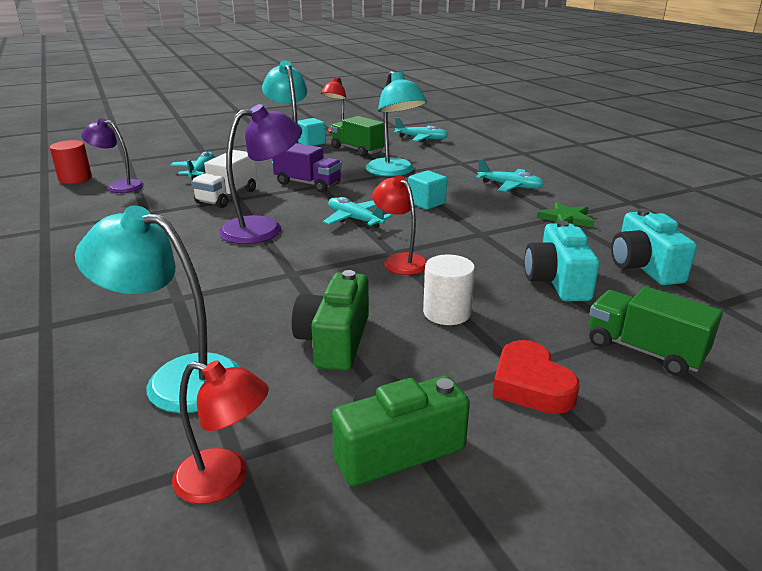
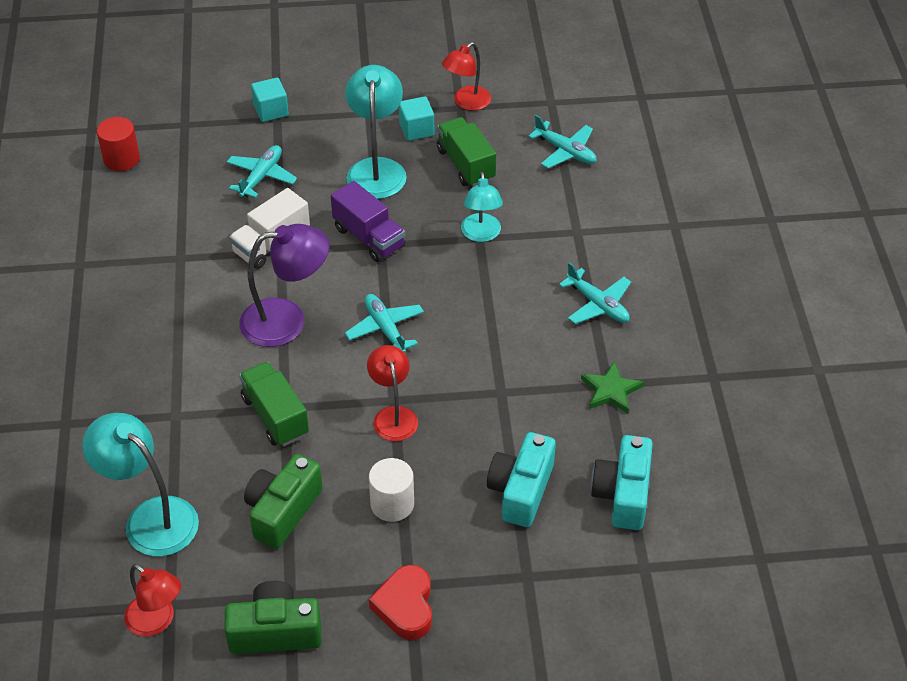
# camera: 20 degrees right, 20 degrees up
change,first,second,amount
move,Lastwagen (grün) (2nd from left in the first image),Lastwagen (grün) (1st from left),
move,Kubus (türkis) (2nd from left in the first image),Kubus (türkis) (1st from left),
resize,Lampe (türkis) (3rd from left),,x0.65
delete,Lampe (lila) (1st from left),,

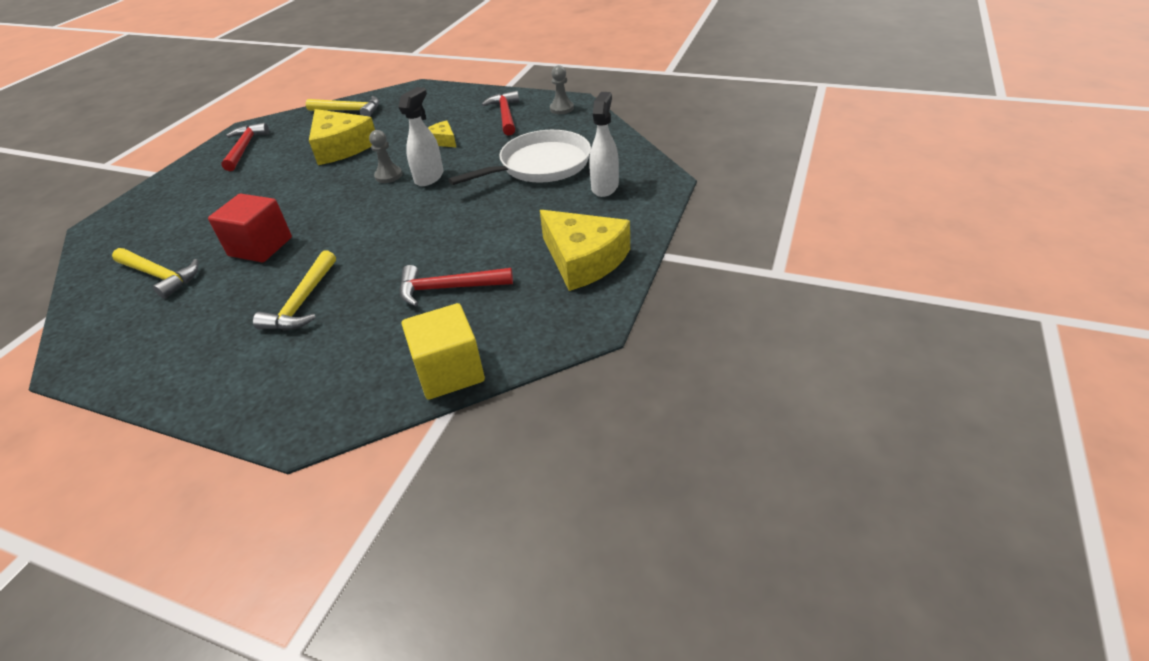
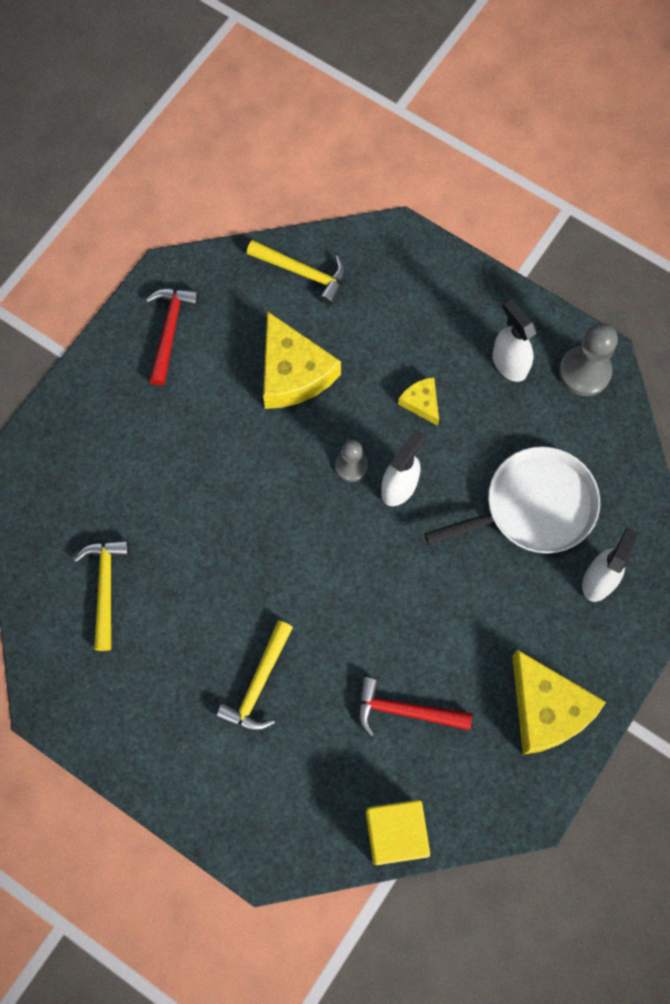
# camera: 10 degrees right, 30 degrees up
change,first,second,amount
rotate,Hammer (gelb) (1st from left),,135 degrees counterclockwise
replace,Hammer (rot) (3rd from left),Sprühflasche (weiß) (2nd from left),
resize,Bauer (grau) (2nd from left),,x1.62
delete,Kubus (rot),,

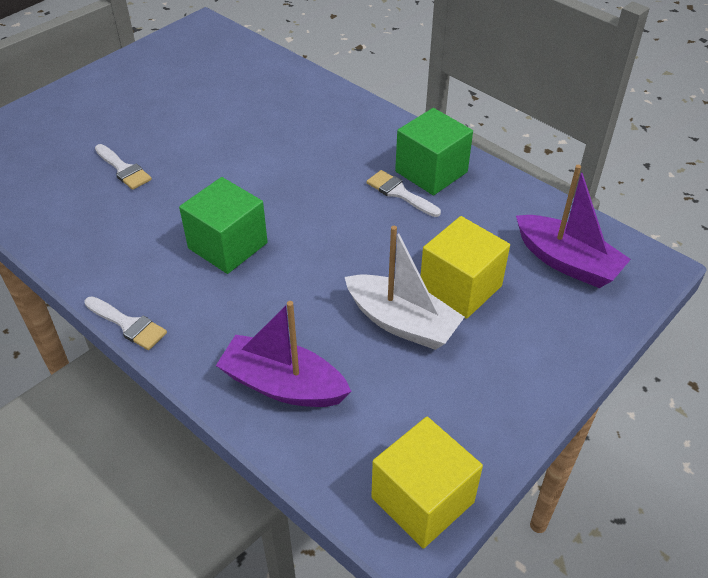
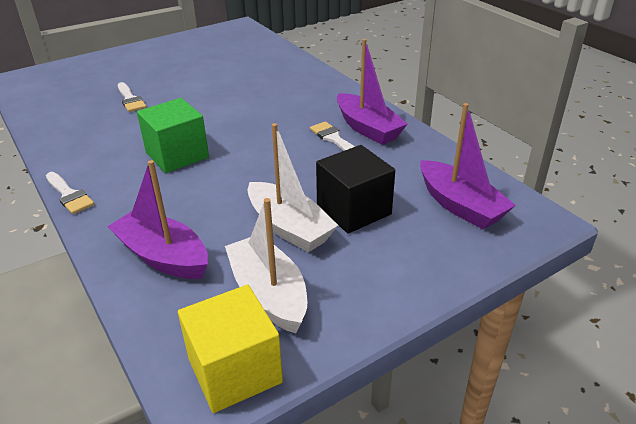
# camera: 15 degrees right, 10 degrees down
change,first,second,amount
insert,,Boot (weiß) (1st from left),
recolor,Kubus (gelb) (2nd from left),Kubus (schwarz),
replace,Kubus (grün) (2nd from left),Boot (lila) (2nd from left),

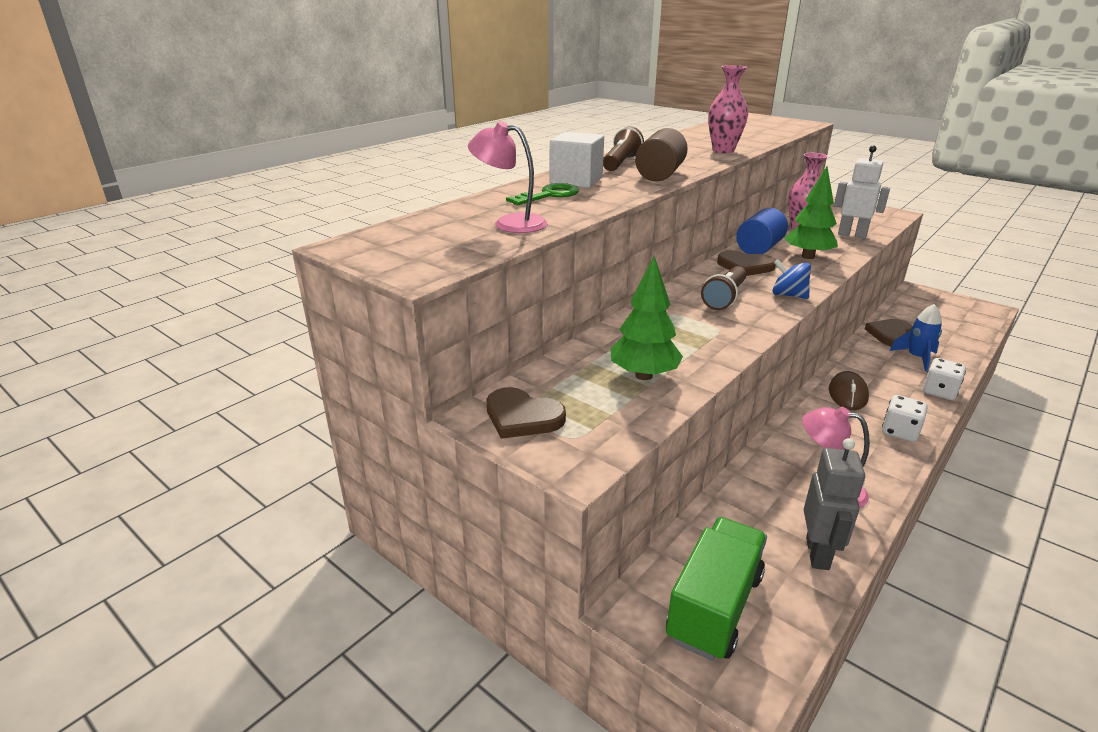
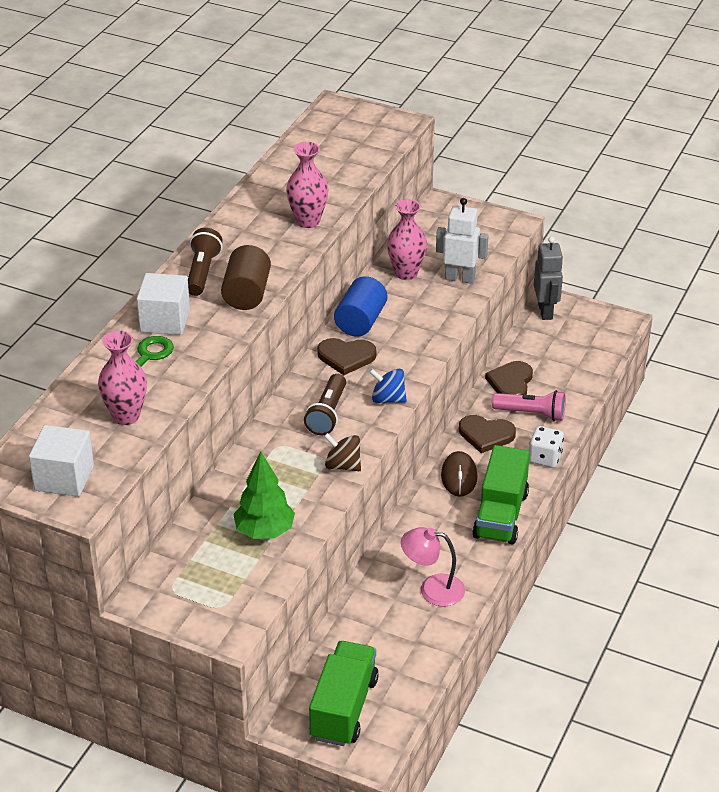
# camera: 15 degrees left, 10 degrees up
change,first,second,amount
insert,,Kubus (weiß) (1st from left),
replace,Lampe (rosa) (1st from left),Vase (rosa) (1st from left),
insert,,Kreisel (braun),
move,Herz (braun) (1st from left in the first image),Herz (braun) (2nd from left),
replace,Spielwürfel (weiß) (1st from left),Lastwagen (grün) (2nd from left),
replace,Rakete (blau),Taschenlampe (rosa),
move,Roboter (grau),,
delete,Baum (grün) (2nd from left),,

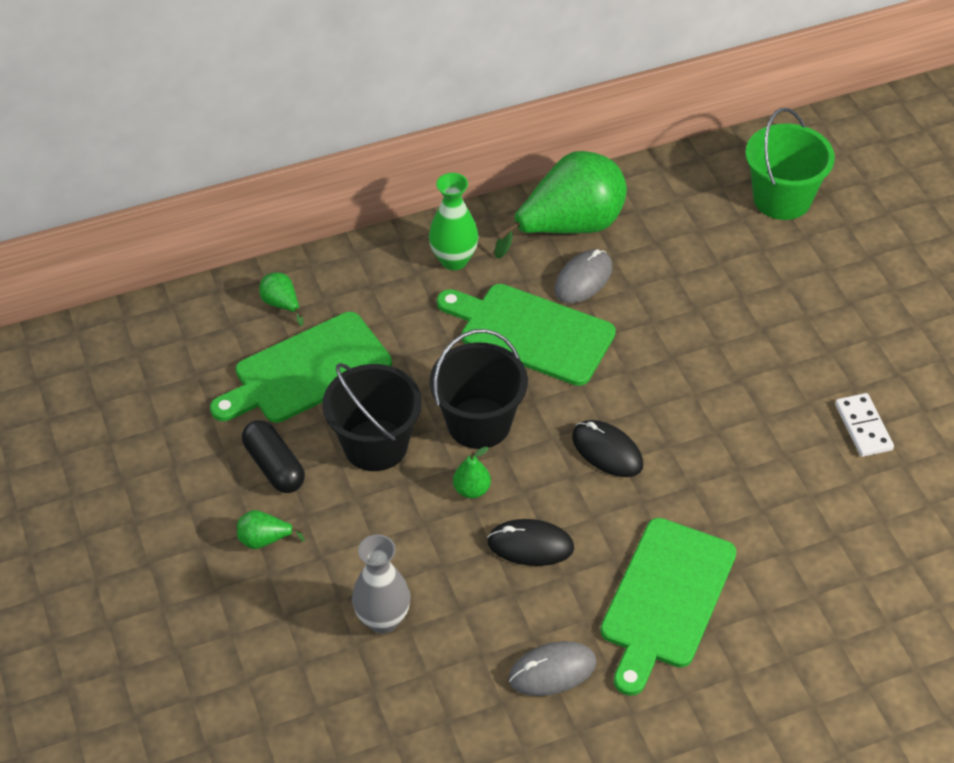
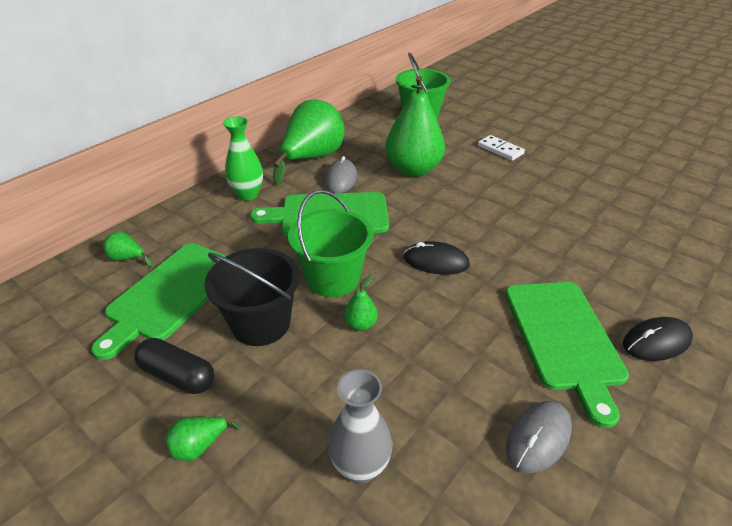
# camera: 30 degrees left, 10 degrees down
change,first,second,amount
recolor,Eimer (schwarz) (2nd from left),Eimer (grün) (1st from left),
insert,,Birne (grün) (5th from left),
move,Dominostein (weiß),,
move,Computermaus (schwarz) (1st from left in the first image),Computermaus (schwarz) (2nd from left),

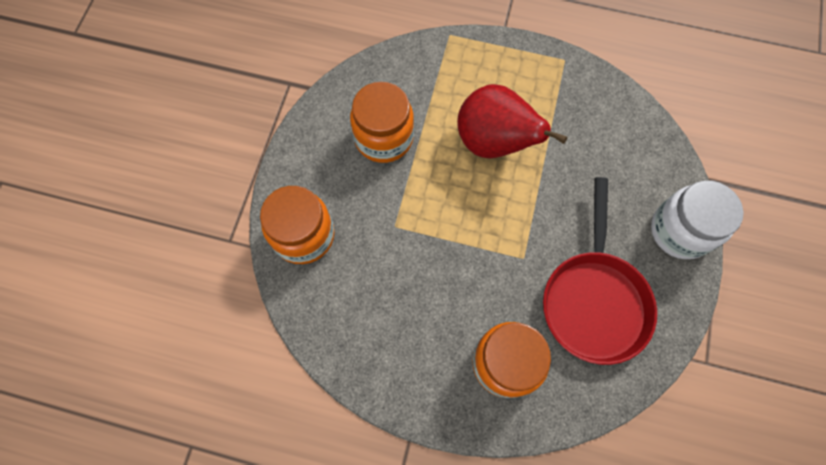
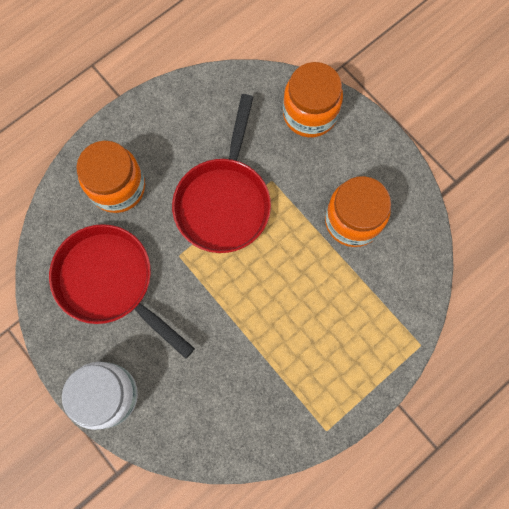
# camera: 125 degrees right, 5 degrees up
change,first,second,amount
insert,,Pfanne (rot) (2nd from left),
delete,Birne (rot),,

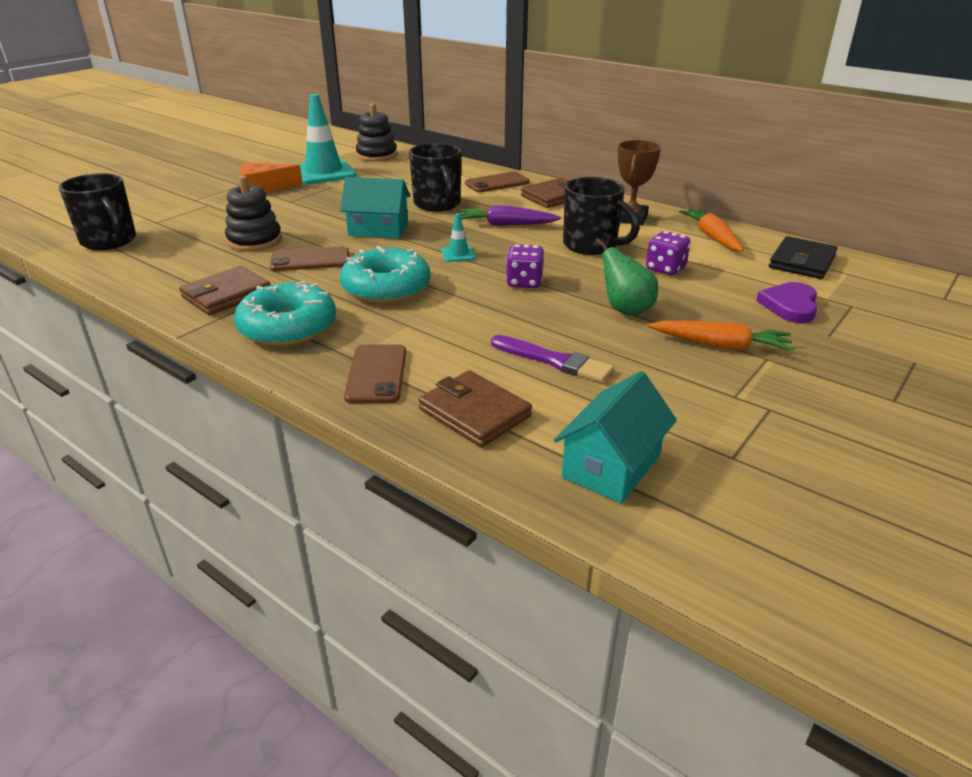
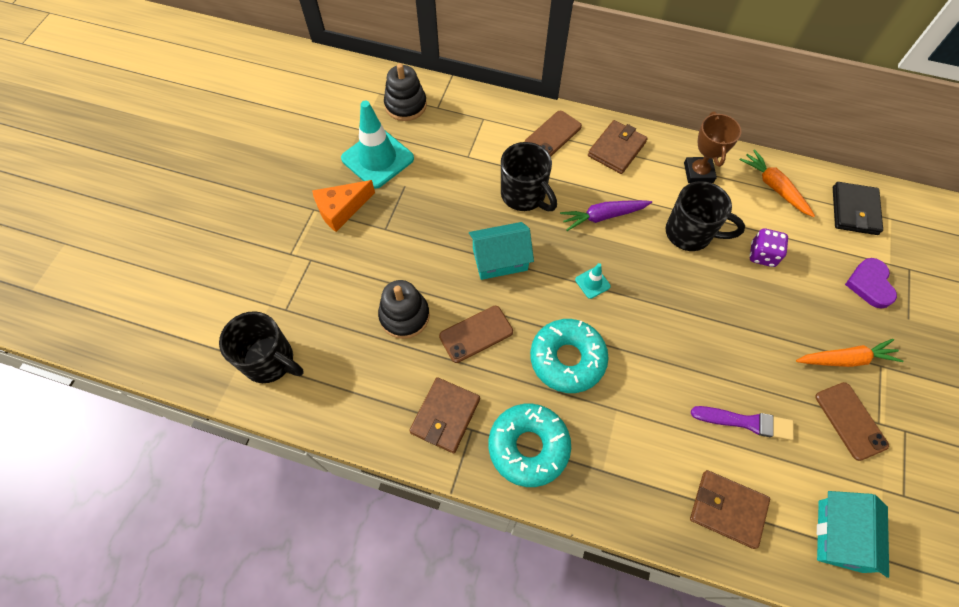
# camera: 20 degrees left, 30 degrees up
change,first,second,amount
move,Handy (braun) (2nd from left in the first image),Handy (braun) (3rd from left),
delete,Spielwürfel (lila) (1st from left),,
delete,Birne (grün),,

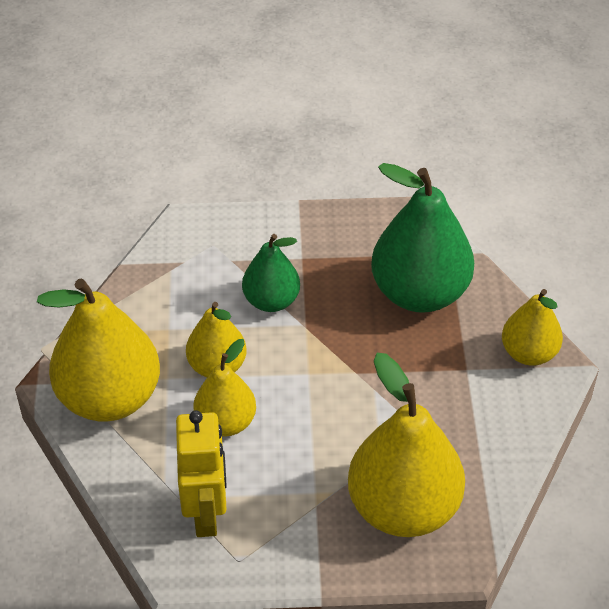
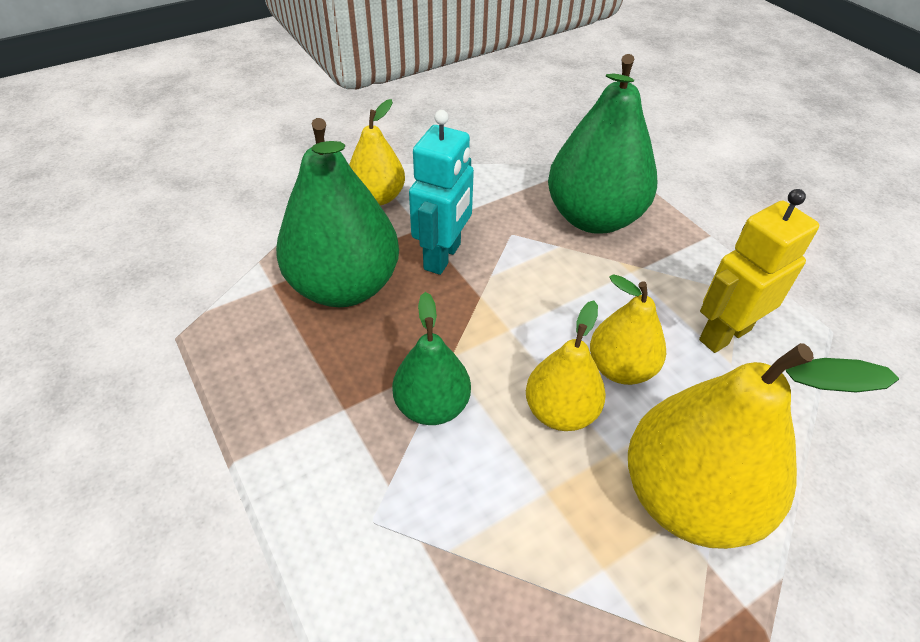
# camera: 120 degrees left, 0 degrees up
change,first,second,amount
insert,,Roboter (türkis),
recolor,Birne (gelb) (4th from left),Birne (grün) (3rd from left),

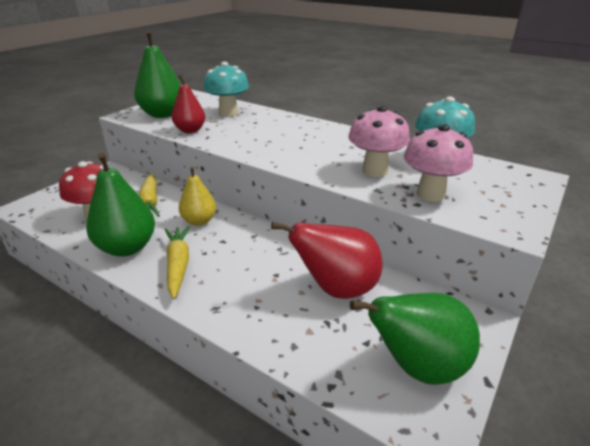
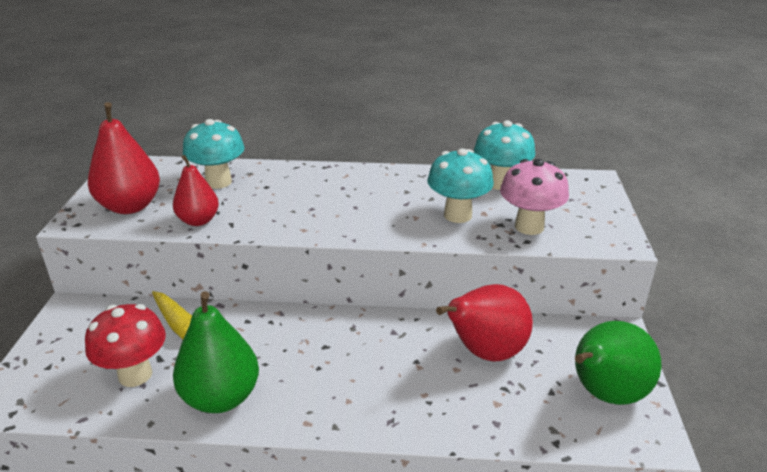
# camera: 30 degrees left, 0 degrees up
change,first,second,amount
recolor,Birne (grün) (2nd from left),Birne (rot) (1st from left),
recolor,Pilz (rosa) (1st from left),Pilz (türkis) (2nd from left),
delete,Karotte (gelb) (2nd from left),,
delete,Birne (gelb),,

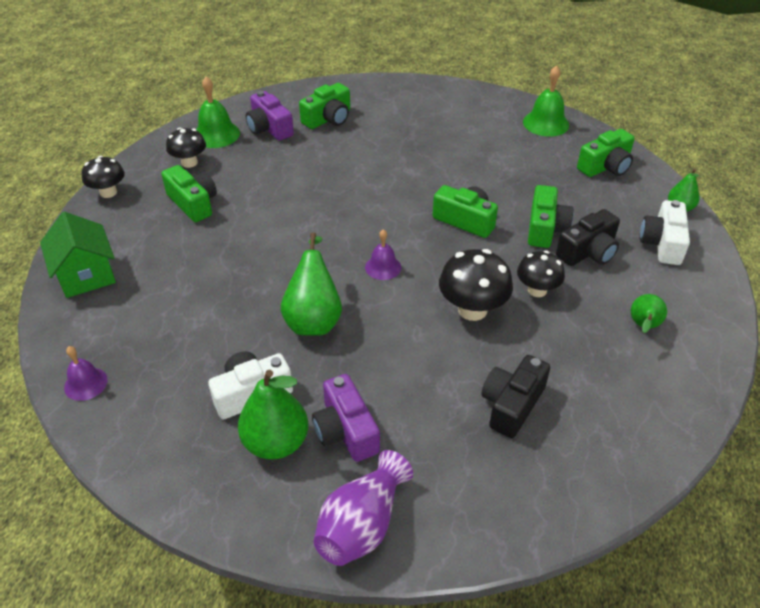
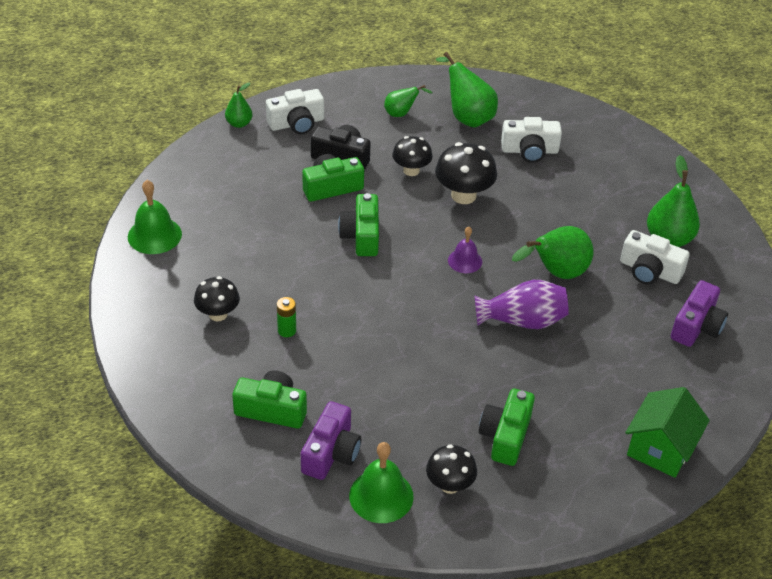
# camera: 125 degrees left, 0 degrees up
change,first,second,amount
move,Pilz (schwarz) (1st from left),,
insert,,Batterie (grün),
insert,,Birne (grün) (3rd from left),
move,Vase (lila),,
recolor,Kamera (schwarz) (1st from left),Kamera (weiß) (2nd from left),
move,Kamera (lila) (2nd from left),,
delete,Glocke (lila) (1st from left),,
delete,Kamera (grün) (5th from left),,

